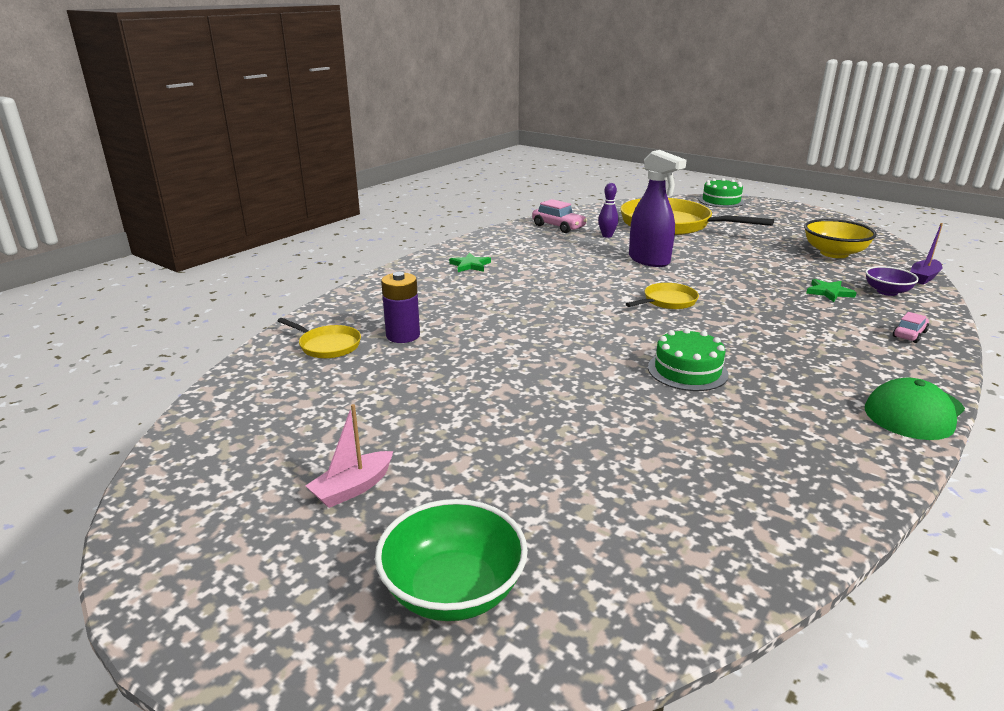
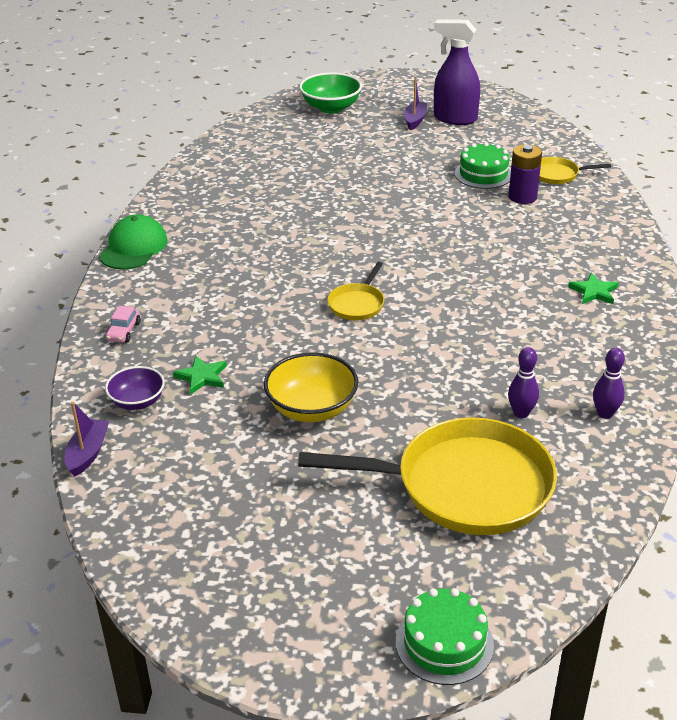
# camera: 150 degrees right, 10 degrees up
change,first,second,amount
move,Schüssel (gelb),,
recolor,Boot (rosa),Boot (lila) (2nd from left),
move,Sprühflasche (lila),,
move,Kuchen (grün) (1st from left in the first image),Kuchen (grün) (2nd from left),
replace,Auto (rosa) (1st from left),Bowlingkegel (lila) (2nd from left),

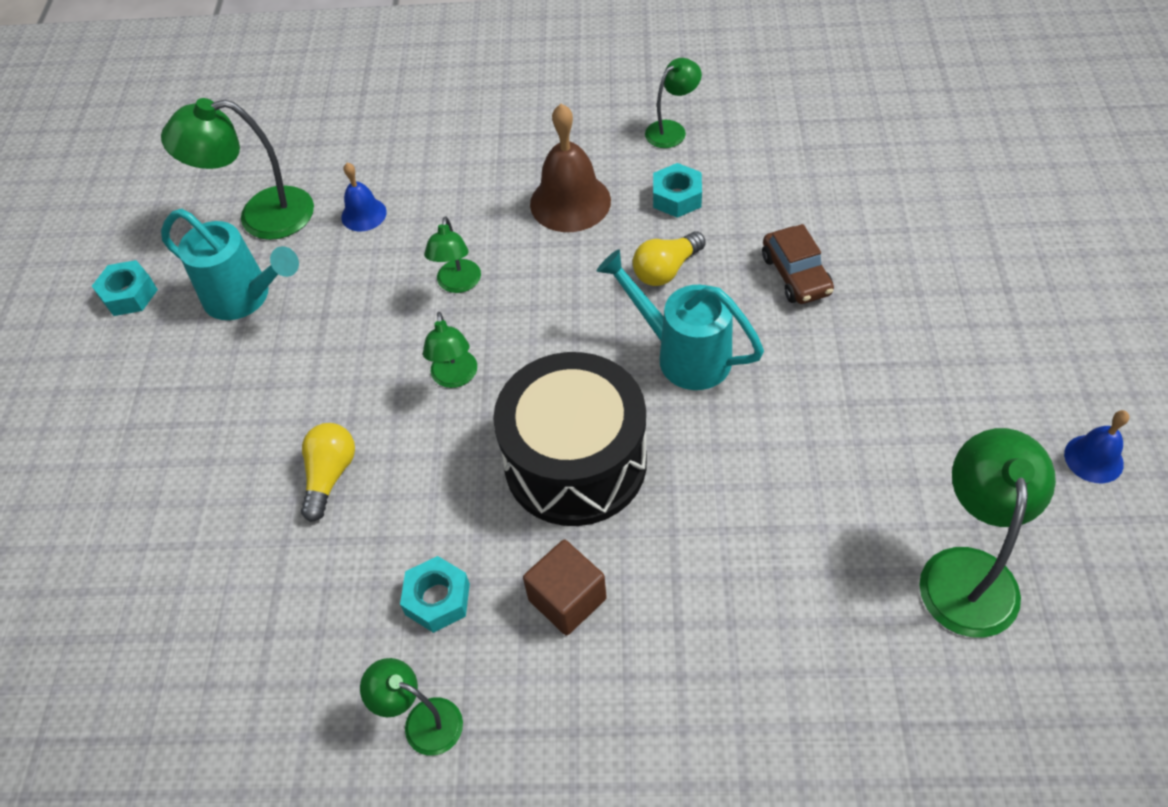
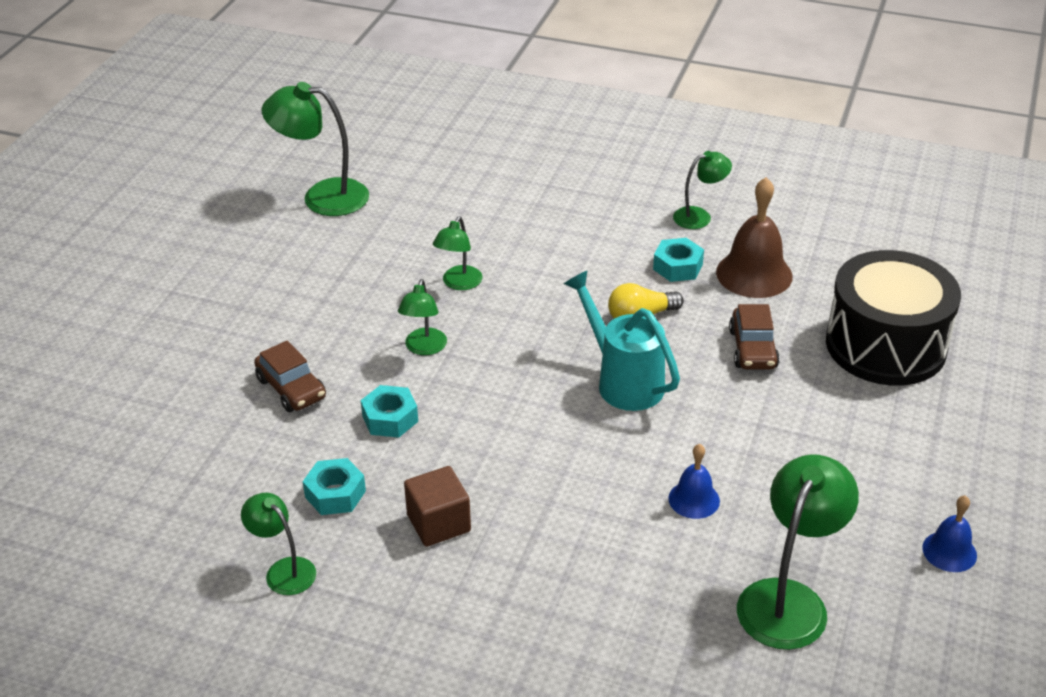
# camera: 15 degrees right, 15 degrees down
change,first,second,amount
replace,Glühbirne (gelb) (1st from left),Auto (braun) (1st from left),
move,Sechskantmutter (türkis) (1st from left in the first image),Sechskantmutter (türkis) (2nd from left),
move,Glocke (blau) (1st from left),,
move,Glocke (braun),,
move,Trommel (schwarz),,
delete,Gießkanne (türkis) (1st from left),,

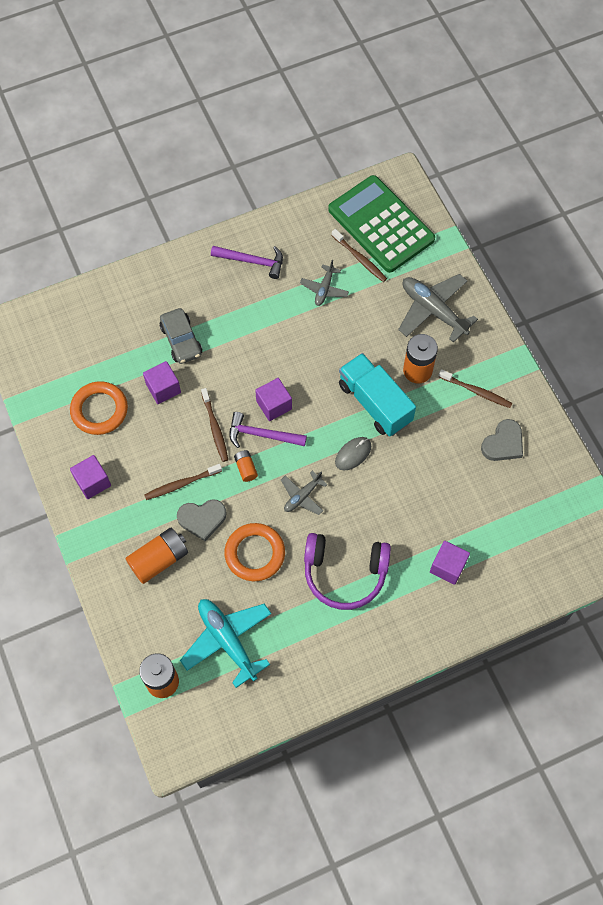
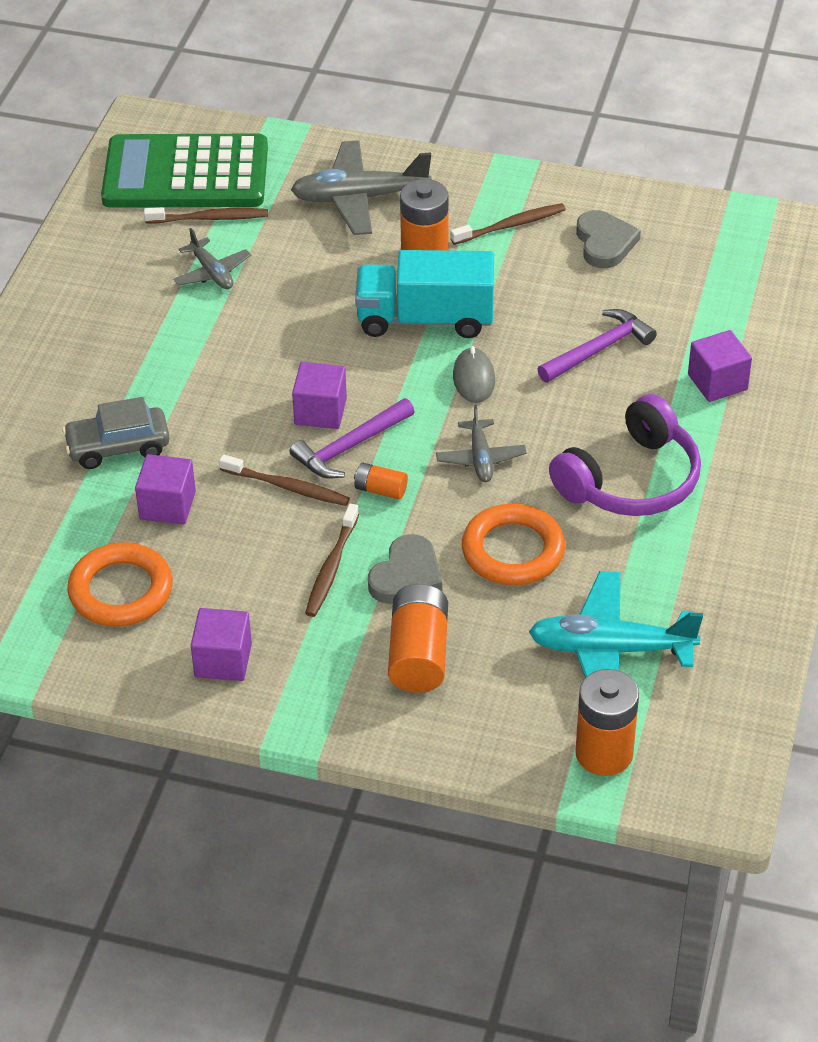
# camera: 50 degrees left, 20 degrees down
change,first,second,amount
rotate,Auto (grau),,150 degrees clockwise
move,Hammer (lila) (1st from left in the first image),Hammer (lila) (2nd from left),

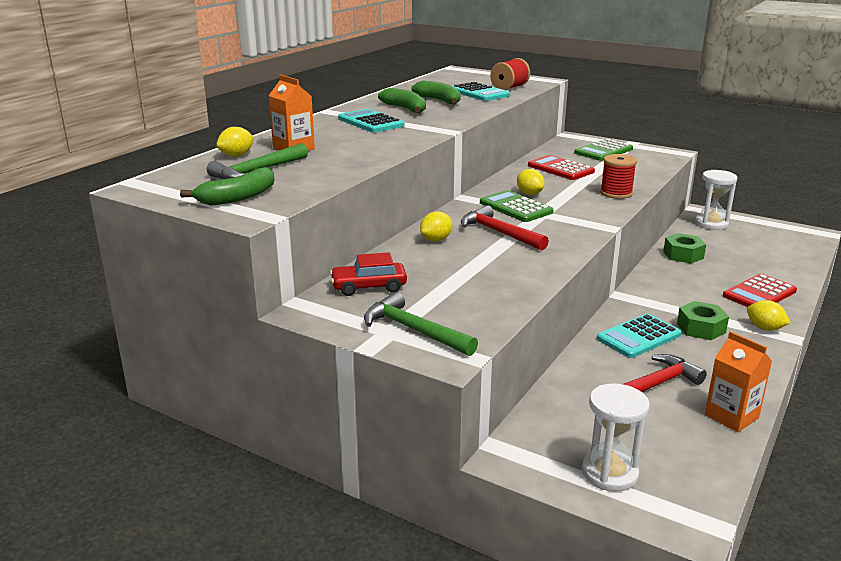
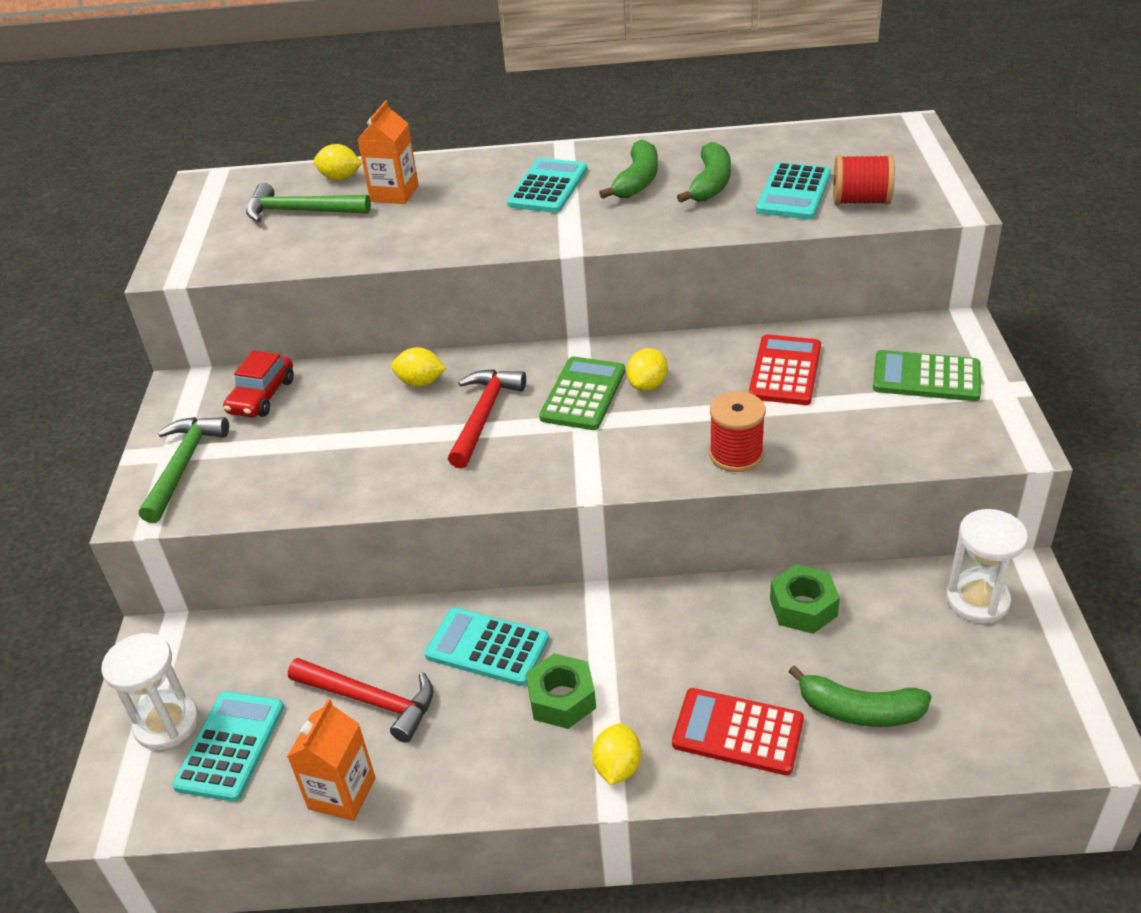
# camera: 60 degrees right, 15 degrees up
change,first,second,amount
insert,,Taschenrechner (türkis) (1st from left),
rotate,Auto (rot),,120 degrees counterclockwise
move,Banane (grün) (1st from left in the first image),Banane (grün) (3rd from left),

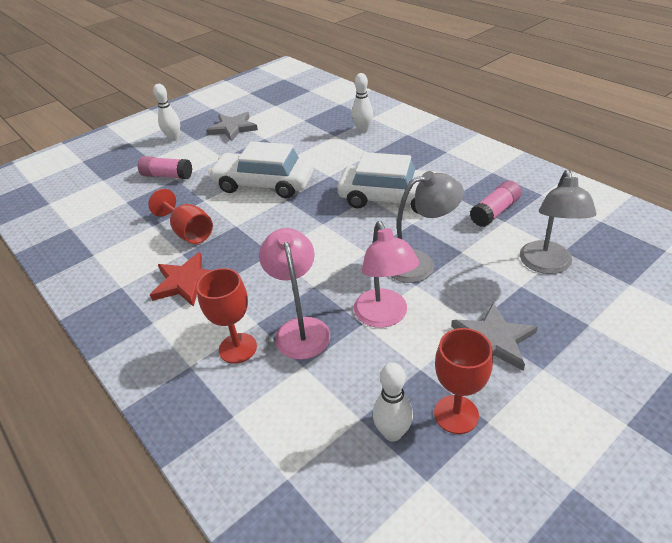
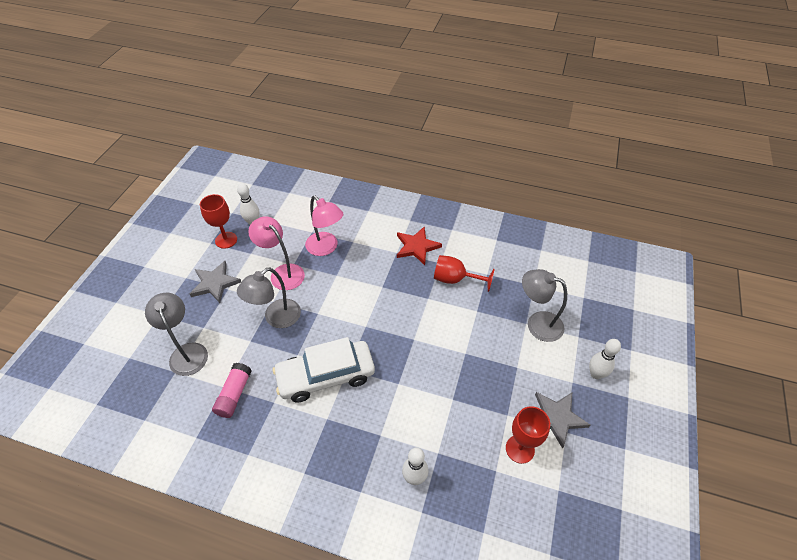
# camera: 145 degrees right, 10 degrees up
change,first,second,amount
move,Kelch (rot) (2nd from left in the first image),Kelch (rot) (3rd from left),
replace,Klebestift (rosa) (1st from left),Lampe (grau) (3rd from left),
delete,Auto (weiß) (1st from left),,

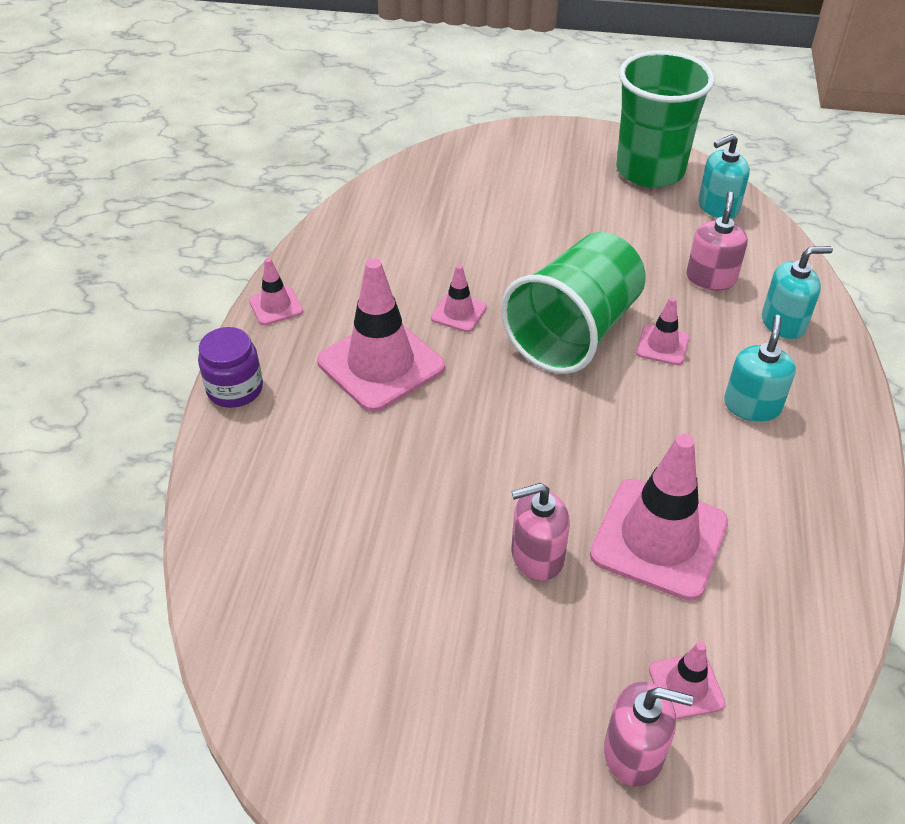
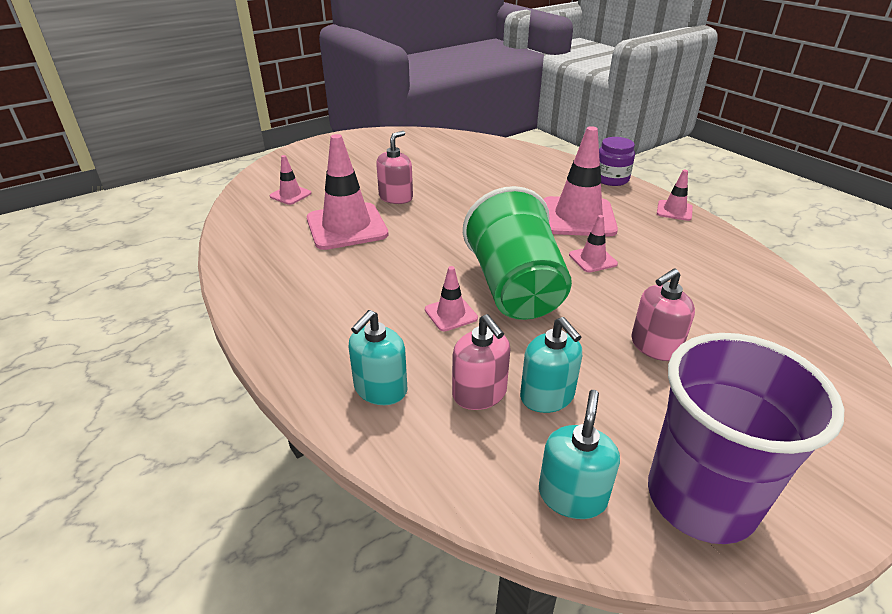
# camera: 135 degrees right, 10 degrees down
change,first,second,amount
move,Seifenspender (türkis) (2nd from left),,
move,Seifenspender (rosa) (2nd from left in the first image),Seifenspender (rosa) (3rd from left),
recolor,Becher (grün) (2nd from left),Becher (lila),

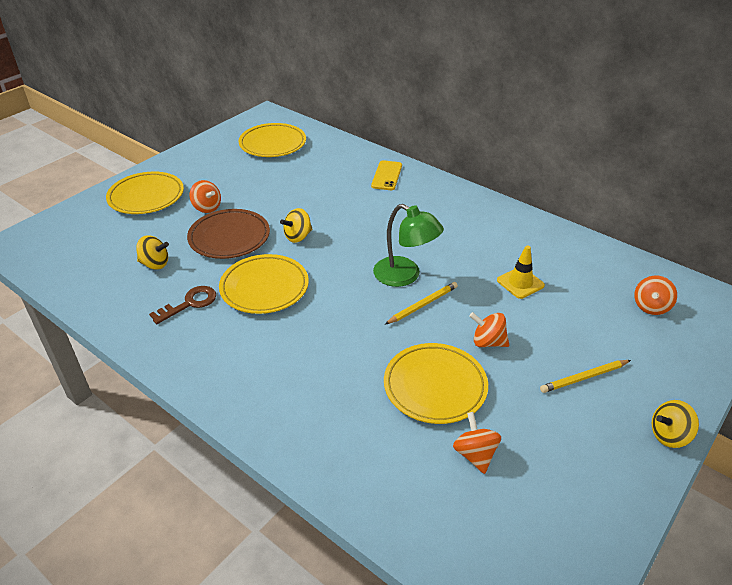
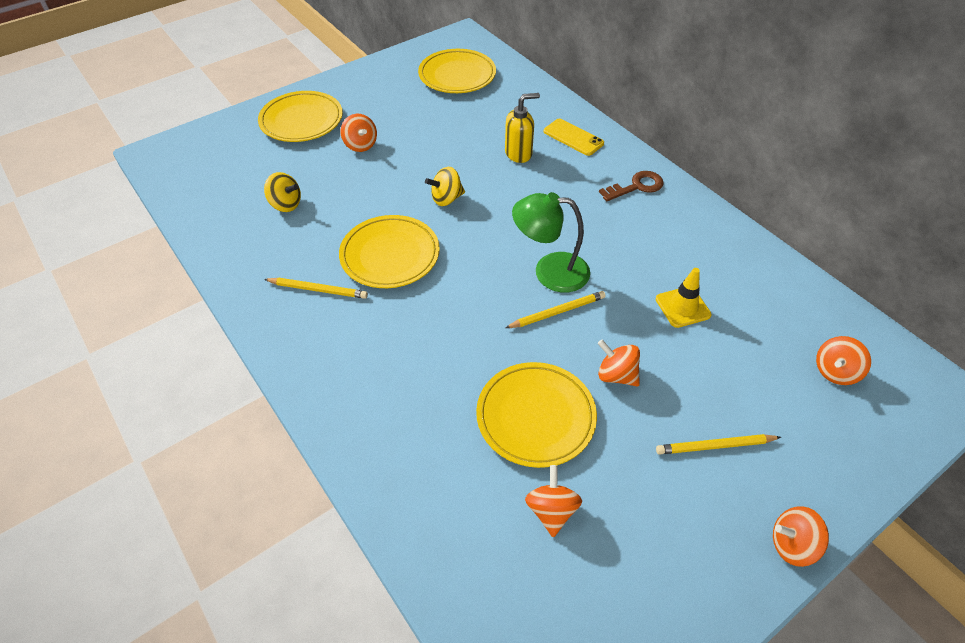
# camera: 15 degrees right, 10 degrees up
change,first,second,amount
insert,,Bleistift (gelb) (1st from left),
insert,,Seifenspender (gelb),
rotate,Lampe (grün),,135 degrees clockwise
rotate,Handy (gelb),,75 degrees counterclockwise
move,Schlüssel (braun),,
recolor,Kreisel (gelb) (3rd from left),Kreisel (orange) (4th from left),
delete,Teller (braun),,

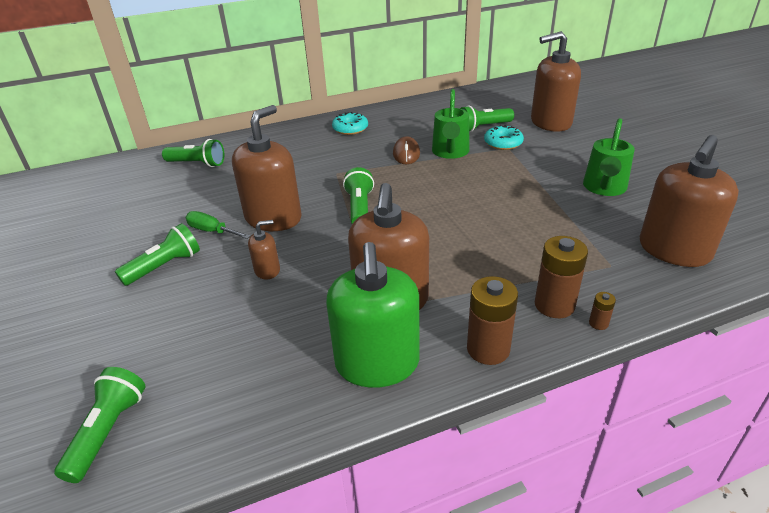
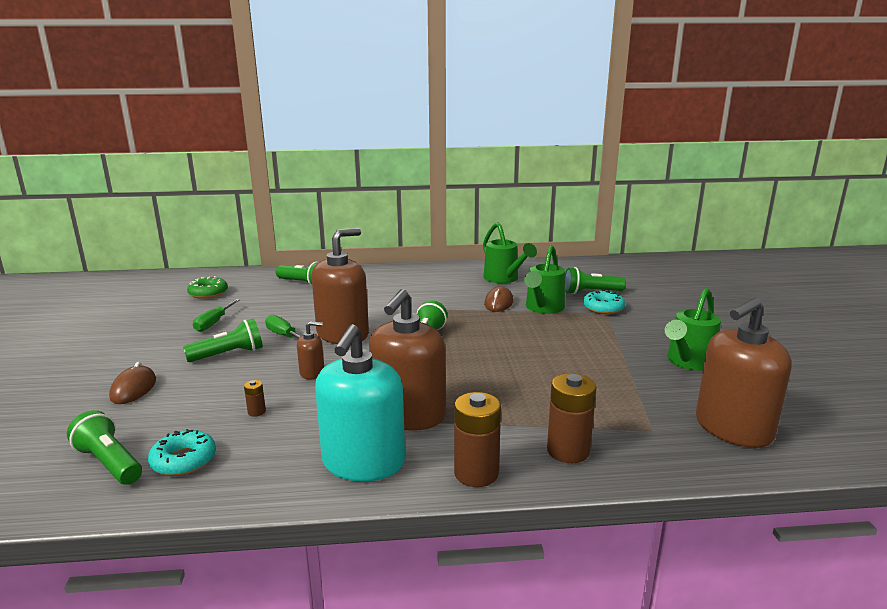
# camera: 15 degrees right, 15 degrees down
change,first,second,amount
rotate,Taschenlampe (grün) (1st from left),,75 degrees counterclockwise
insert,,Computermaus (braun) (1st from left),
move,Donut (türkis) (1st from left),,
insert,,Donut (grün),
insert,,Schraubenzieher (grün) (1st from left),
move,Batterie (braun) (3rd from left in the first image),Batterie (braun) (1st from left),
recolor,Seifenspender (grün),Seifenspender (türkis),
insert,,Gießkanne (grün) (1st from left),
delete,Seifenspender (braun) (4th from left),,

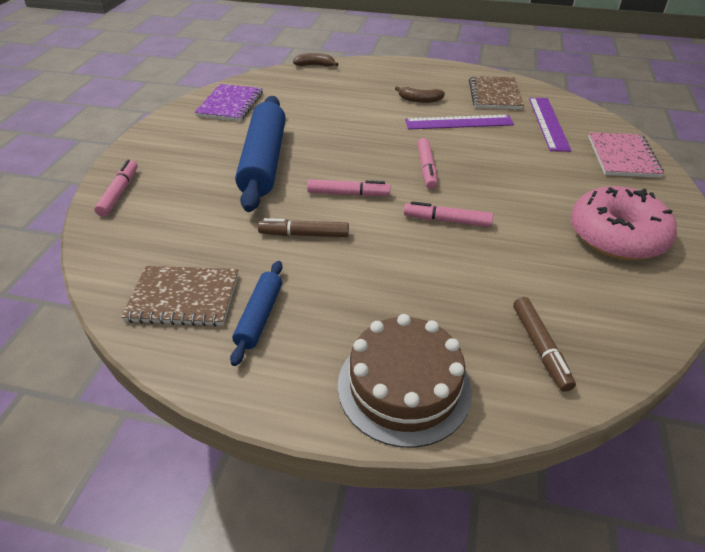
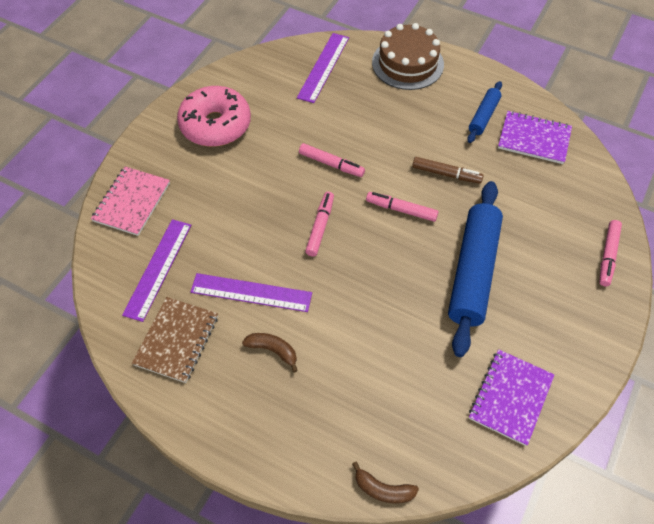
# camera: 165 degrees left, 15 degrees up
change,first,second,amount
replace,Filzstift (braun) (2nd from left),Lineal (lila) (3rd from left),
recolor,Notizbuch (braun) (1st from left),Notizbuch (lila) (2nd from left),

